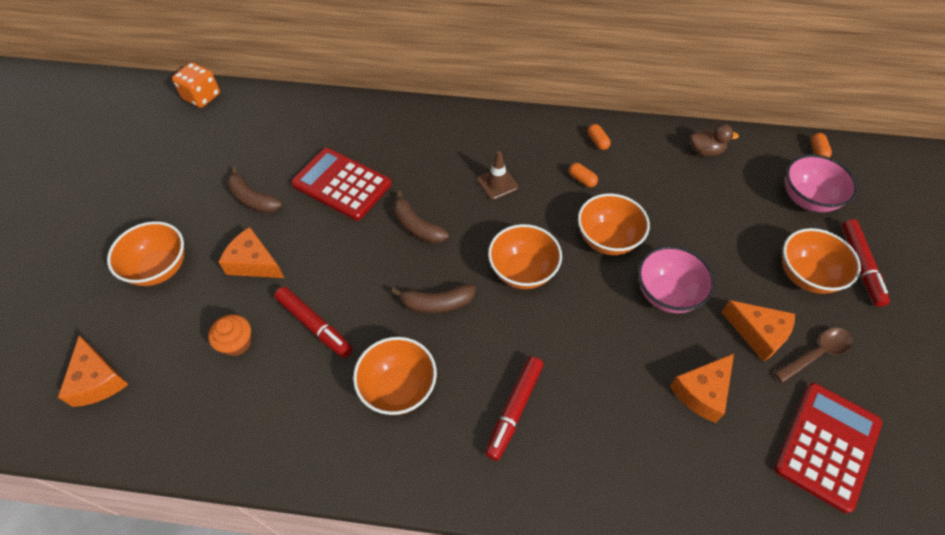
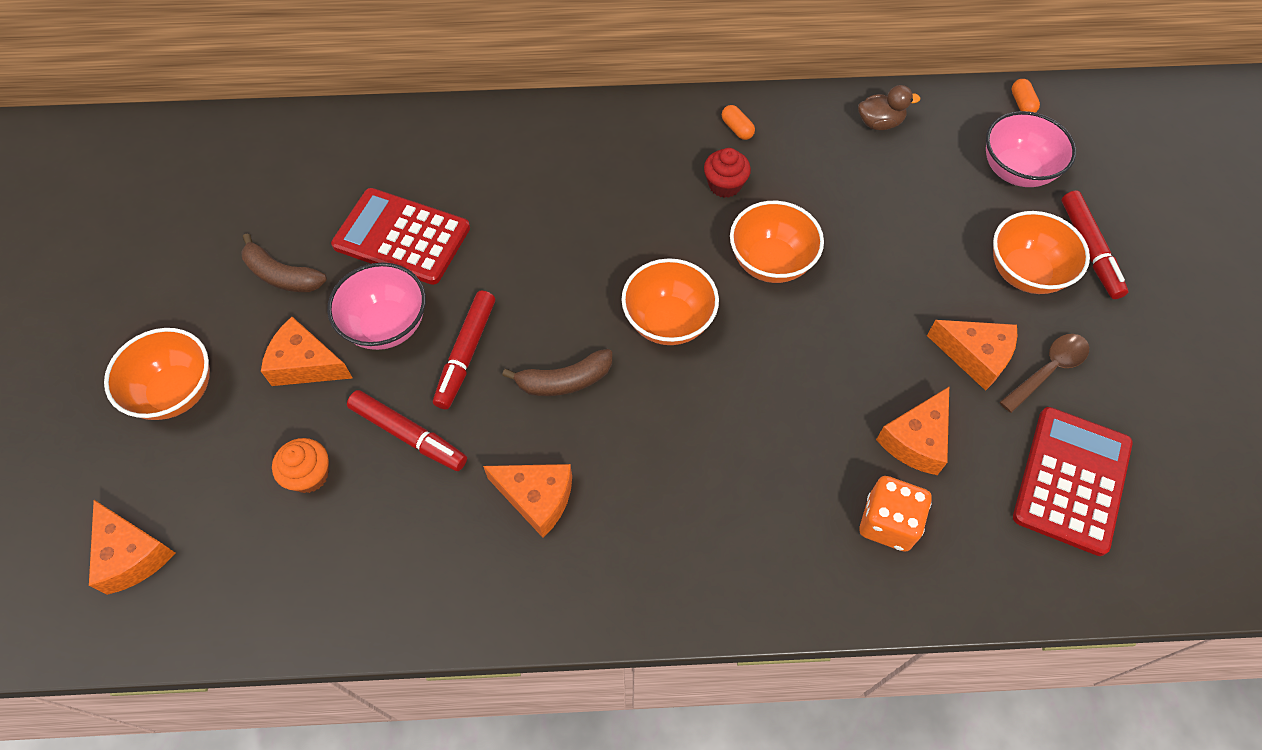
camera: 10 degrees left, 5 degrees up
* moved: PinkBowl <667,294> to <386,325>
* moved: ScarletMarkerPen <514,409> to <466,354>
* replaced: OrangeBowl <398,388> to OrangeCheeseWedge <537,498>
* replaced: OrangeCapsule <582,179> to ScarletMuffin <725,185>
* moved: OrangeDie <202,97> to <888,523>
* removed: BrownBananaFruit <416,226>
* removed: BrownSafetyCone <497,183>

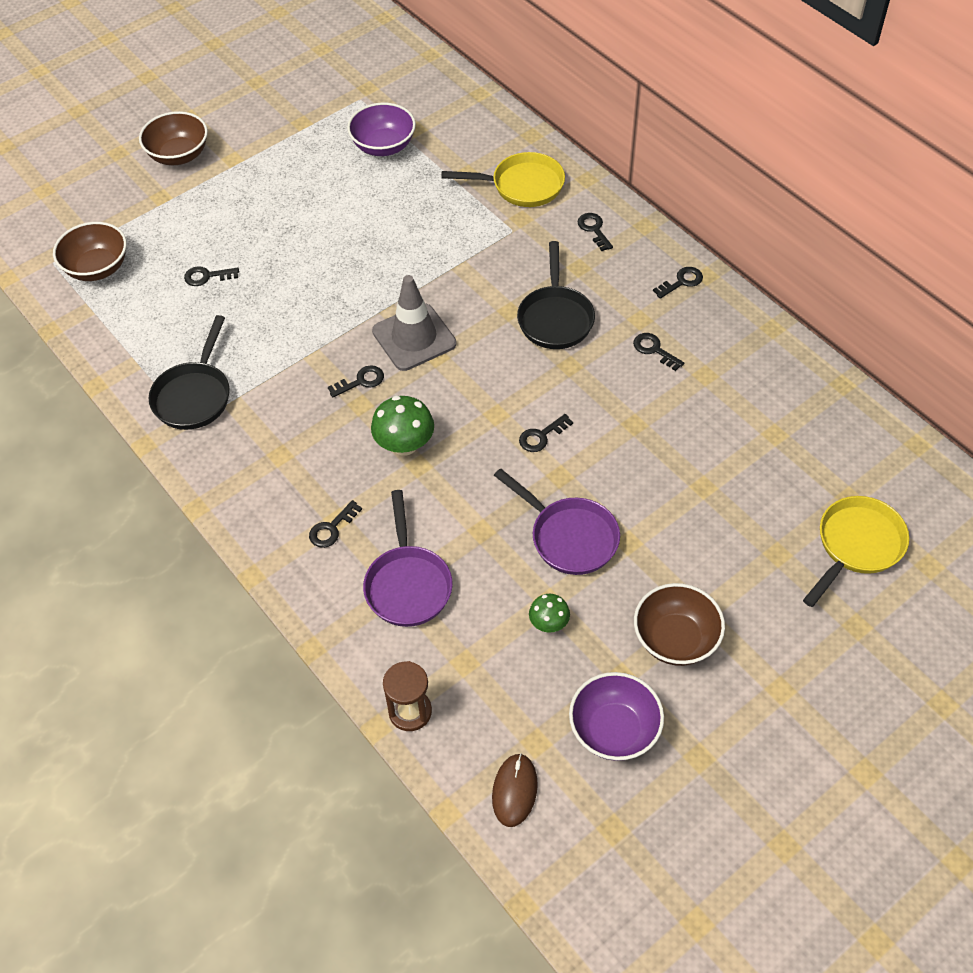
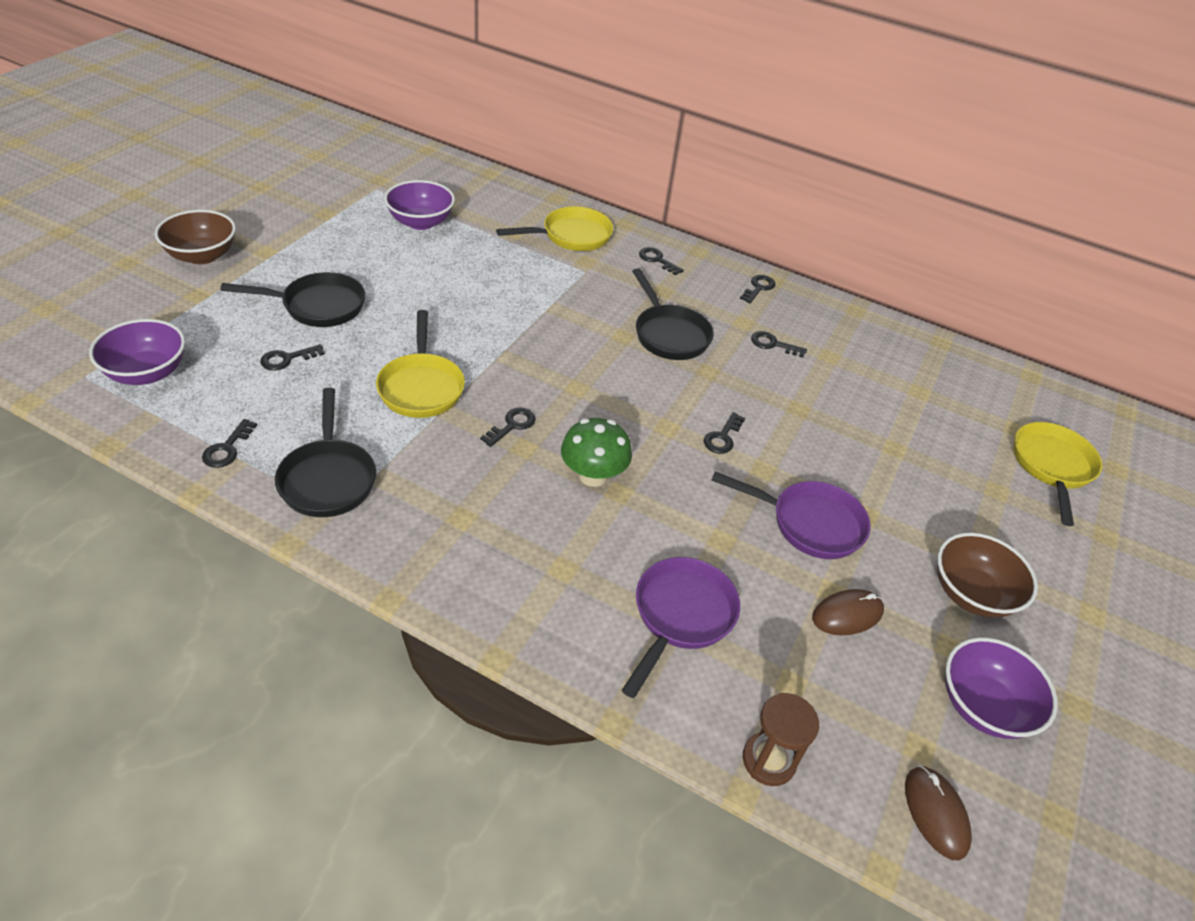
camera: 30 degrees left, 10 degrees down
* recoloured: BrownBowl <97,268> to VioletBowl <147,373>
* moved: EbonyDoorKey <332,528> to <227,448>
* added: EbonyPan <317,306>
* added: GoldenPan <421,387>
* turned: VioletPan <408,584> = <680,616> 120 degrees counterclockwise
* replaced: GreenMushroom <549,623> to BrownMouse <847,614>
* removed: AshGreySafetyCone <414,337>

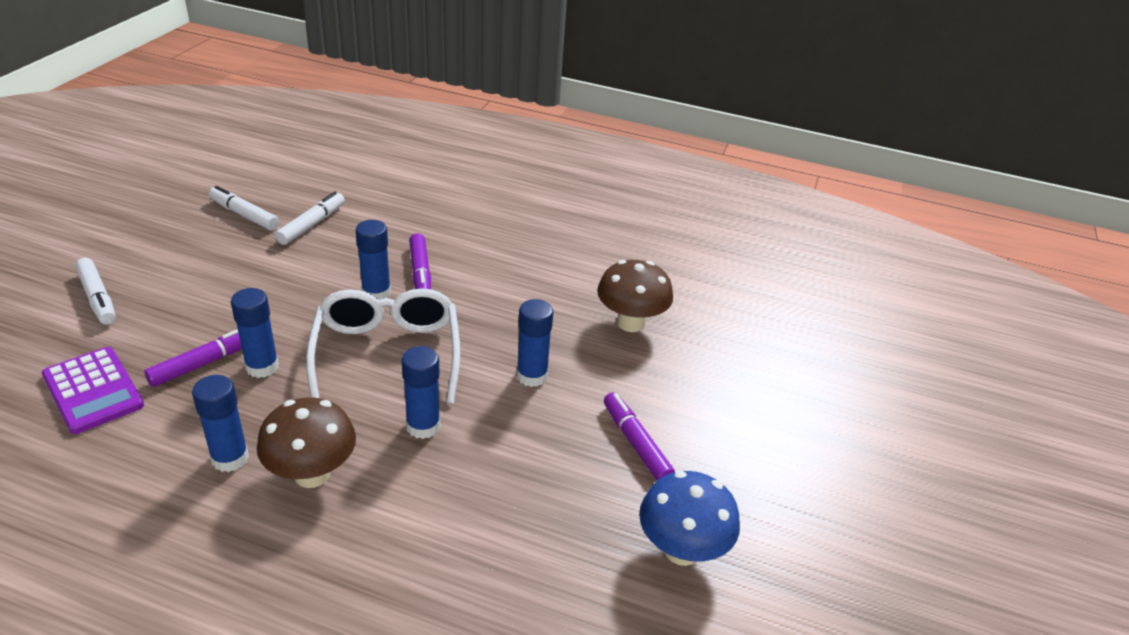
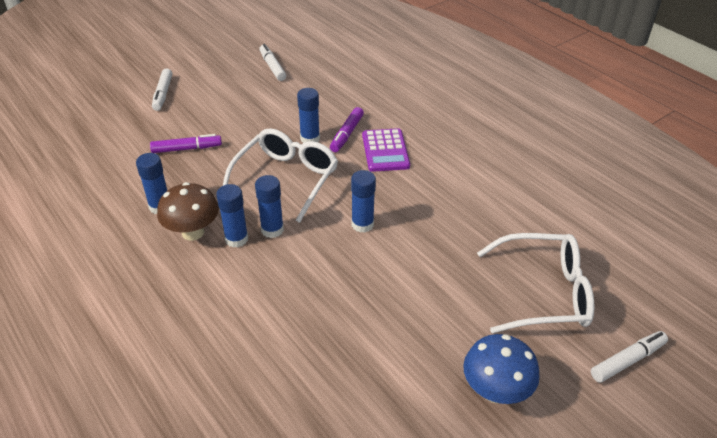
camera: 35 degrees right, 5 degrees up
* moved: RoyalBlueGlue <262,367> to <236,239>
* moved: VioletPocketCalculator <93,391> to <385,151>
* moved: RoyalBlueMushroom <681,550> to <495,391>
* added: PureWhiteGlasses <544,293>
* moved: PureWhiteMarkerPen <312,224> to <627,360>
* removed: BrownMushroom <630,323>
* removed: VioletMarkerPen <636,443>

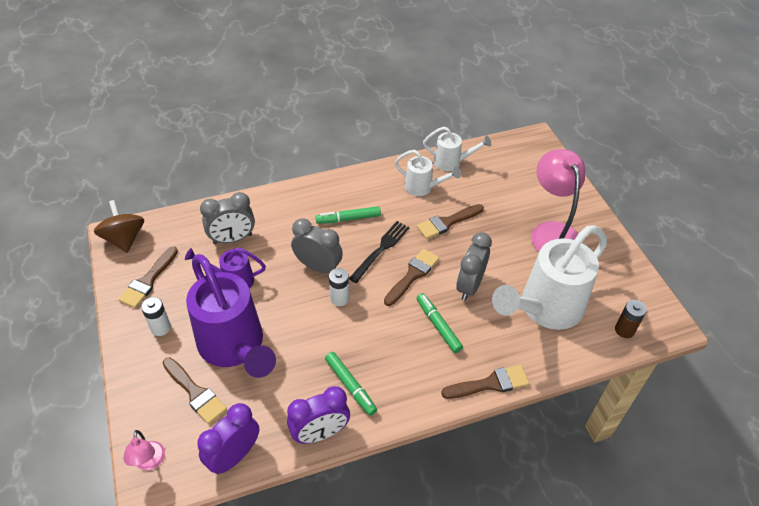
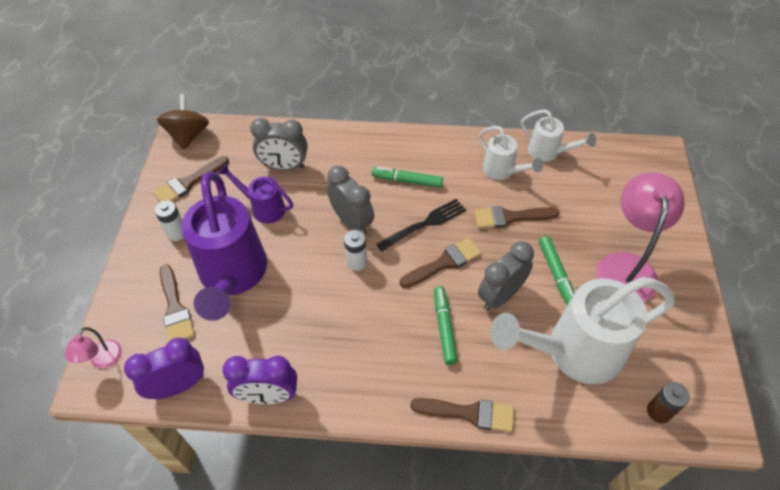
camera: 25 degrees right, 5 degrees up
* moved: GreenMarkerPen <350,386> to <556,274>

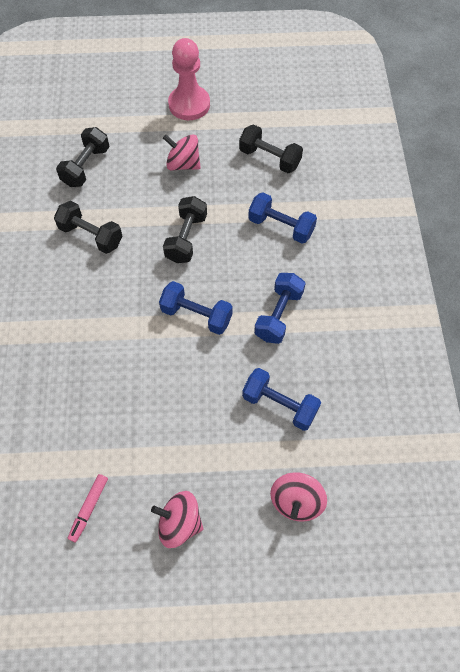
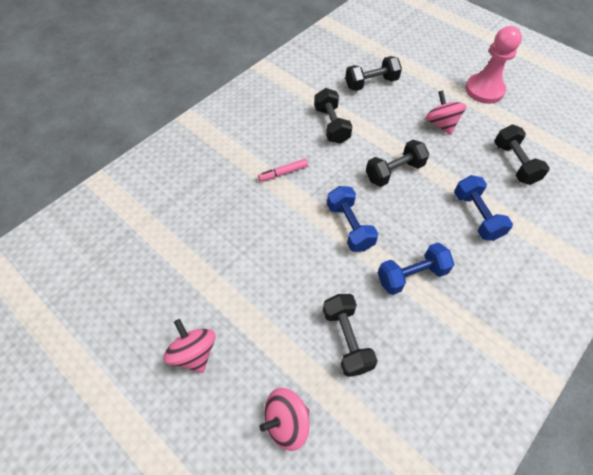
camera: 45 degrees right, 5 degrees down
* moved: PinkMarkerPen <89,508> to <283,173>
* recoloured: RoyalBlueHandWeight <280,405> to EbonyHandWeight <347,339>

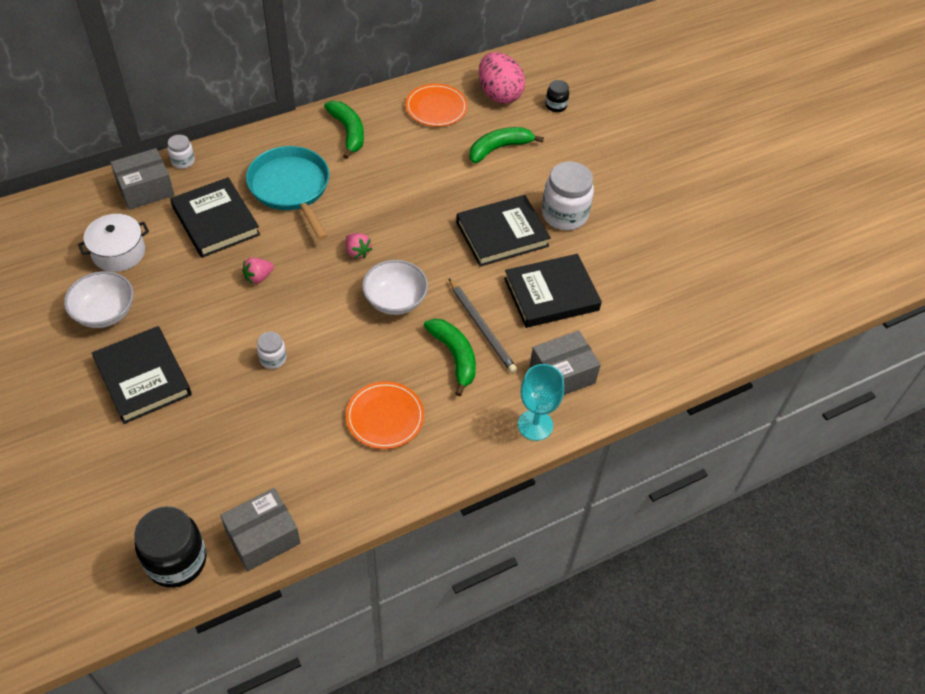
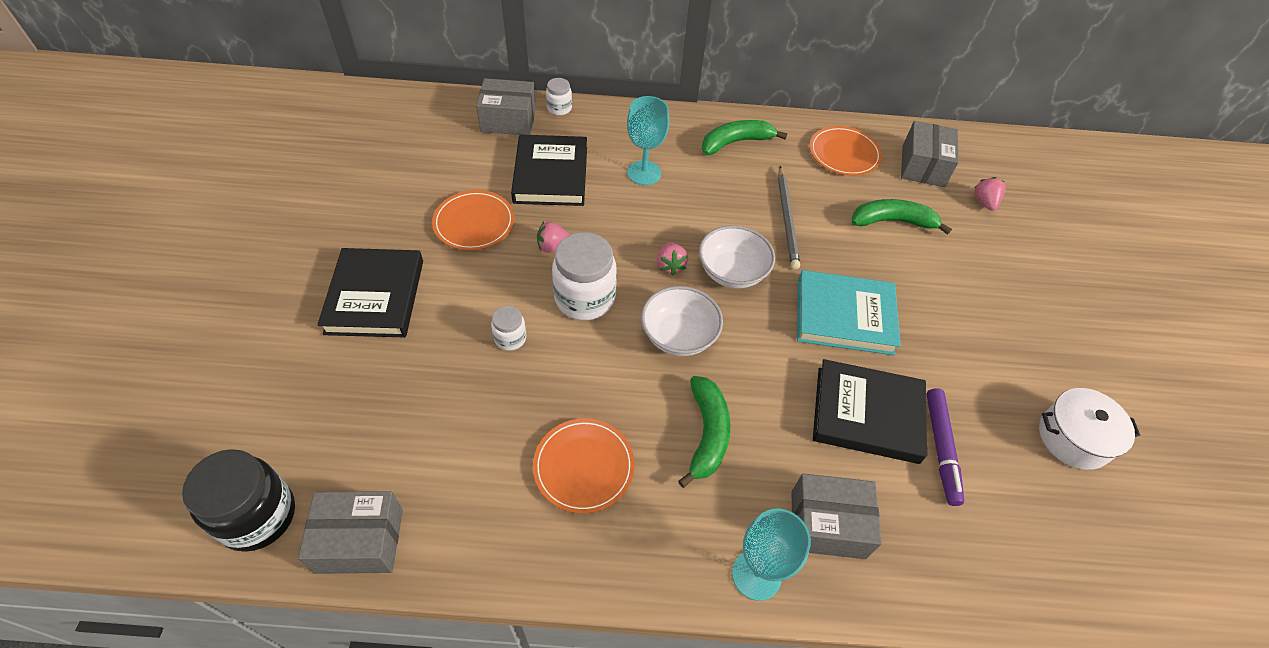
camera: 30 degrees right, 0 degrees up
* added: OrangePlate <474,223>
* moved: PureWhiteJamJar <564,214> to <584,298>
* replaced: TurquoisePan <291,188> to TurquoiseGoblet <644,173>
* moved: PureWhiteBowl <105,312> to <732,272>
* turned: GreenBananaFruit <348,132> = <736,142> 120 degrees counterclockwise
* moved: AshGreyWoodenPencil <482,328> to <787,219>
* recoloured: EbonyHardback <502,234> to TurquoiseHardback <844,316>
* replaced: PinkEggShape <499,94> to AshGreyBox <923,166>
* added: VioletMarkerPen <941,449>
* replaced: EbonyJamJar <556,106> to PinkStrawberry <984,202>
* moved: PureWhiteStockpot <118,252> to <1073,438>

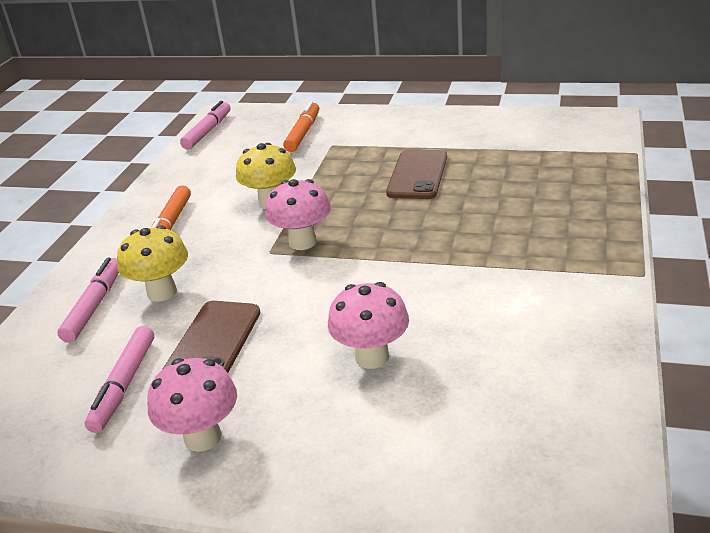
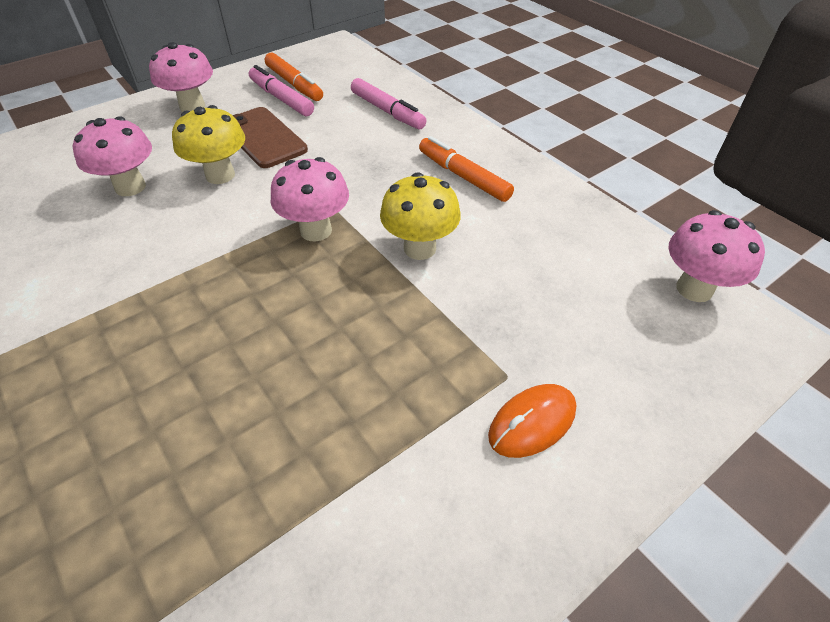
camera: 125 degrees right, 15 degrees up
* moved: GoldenMushroom <162,292> to <220,175>
* moved: OrangeMarkerPen <303,133> to <294,84>
* added: OrangeMouse <532,422>
* replaced: PinkMarkerPen <208,131> to PinkMushroom <694,289>
* removed: BrownSmartphone <417,175>

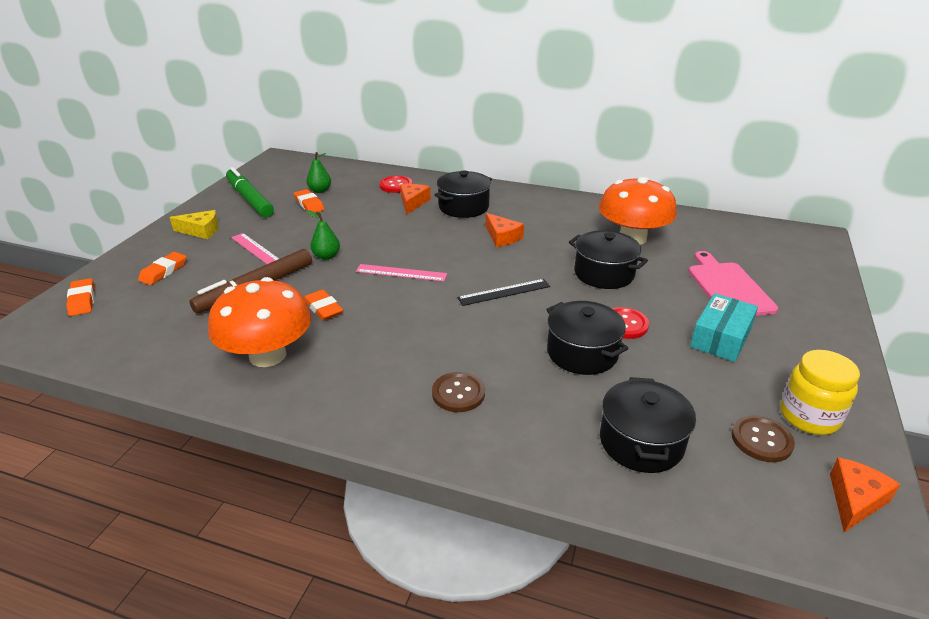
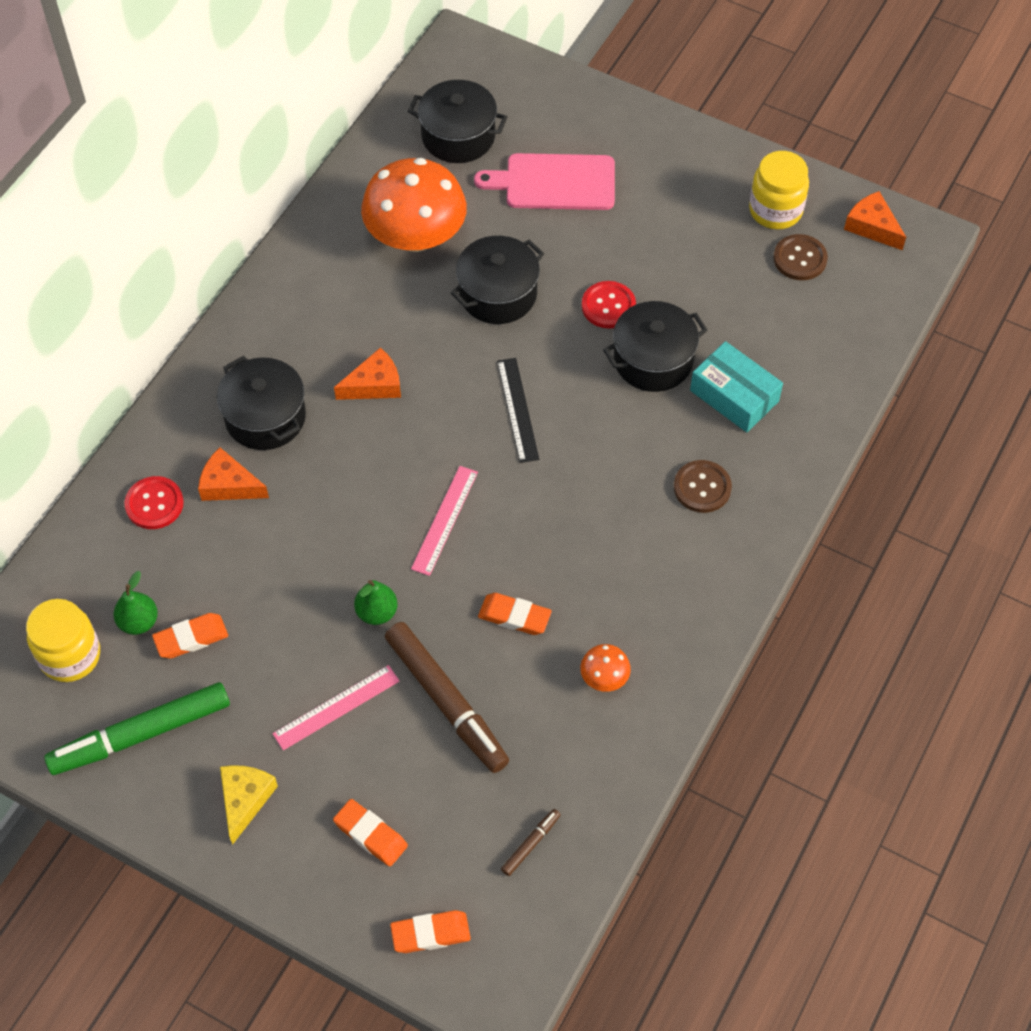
camera: 80 degrees left, 25 degrees up
* added: GoldenJamJar <70,655>
* moved: EbonyStockpot <641,442> to <458,136>
* turned: OrangePencilEraser <323,308> = <514,616> 45 degrees clockwise
* added: BrownMarkerPen <531,844>
* resized: OrangeMushroom <267,355> = <604,677> x0.42
* moved: TurquoiseBox <721,338> to <734,396>

